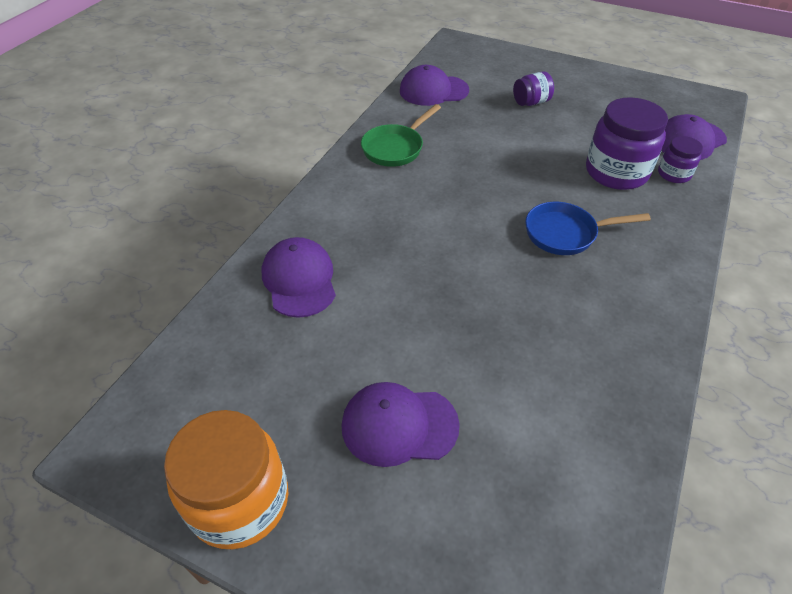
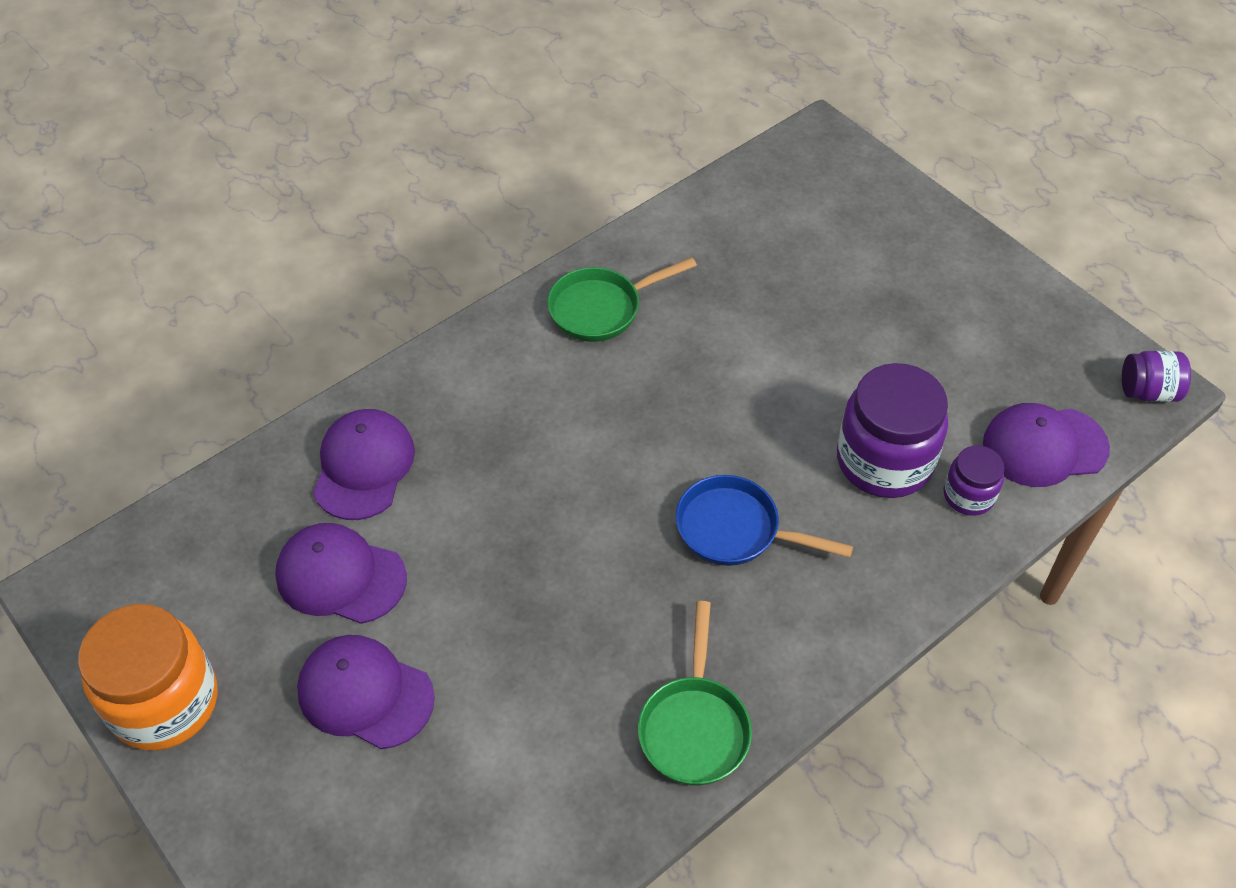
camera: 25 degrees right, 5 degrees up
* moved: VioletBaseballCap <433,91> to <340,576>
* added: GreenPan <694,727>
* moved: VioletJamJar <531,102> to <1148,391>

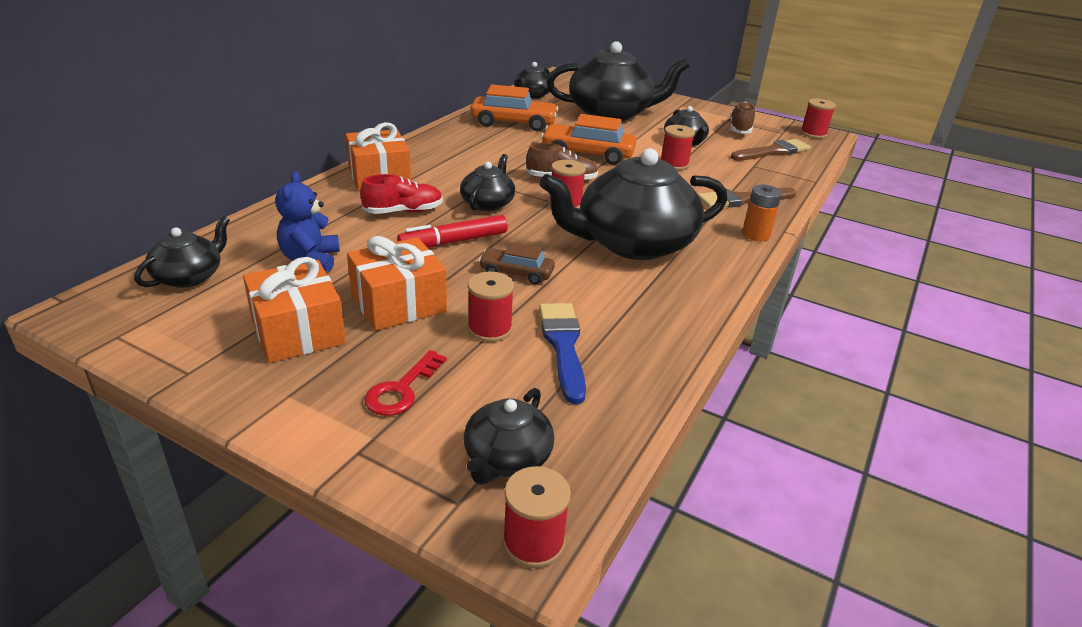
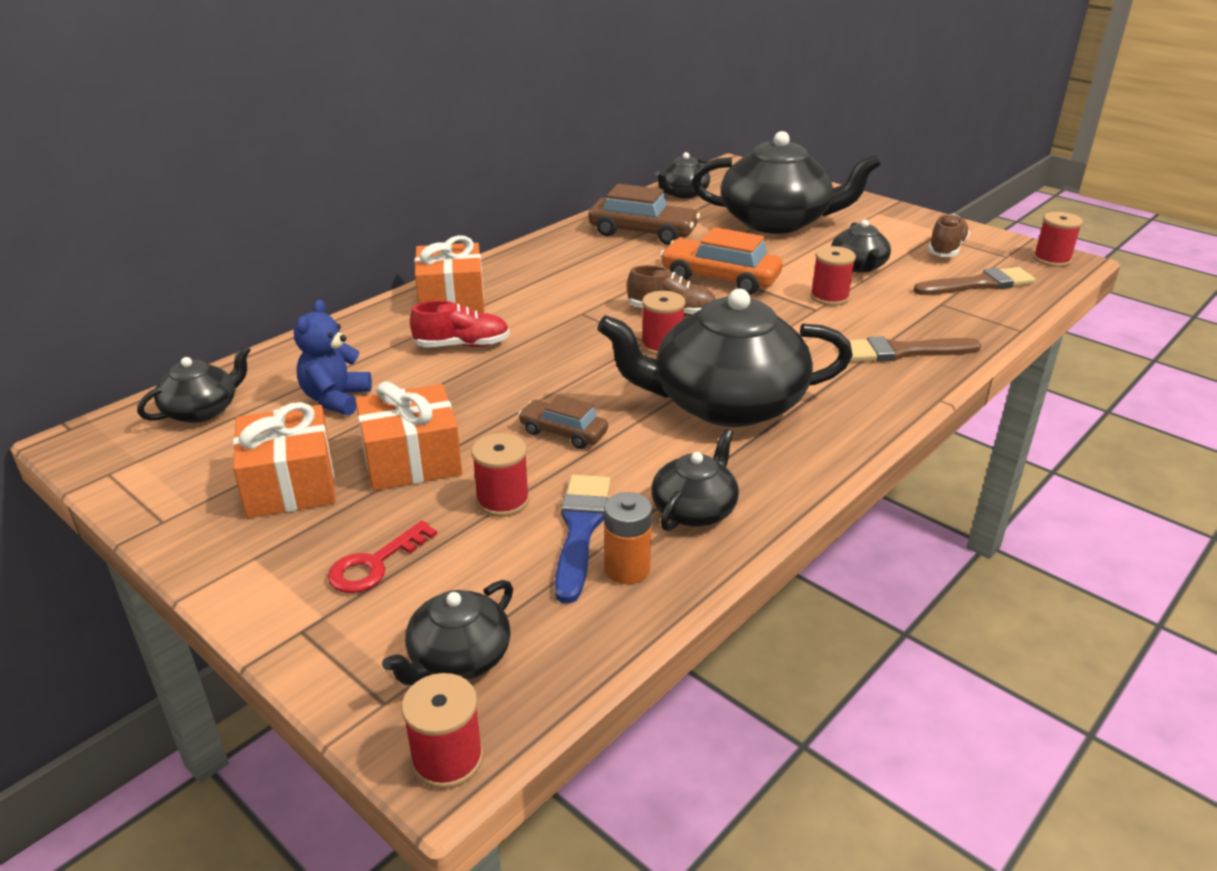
camera: 15 degrees right, 0 degrees up
* recoloured: OrangeCar <513,123> to BrownCar <643,232>
* moved: OrangeAaBattery <755,235> to <627,569>
* moved: EbonyTeapot <488,203> to <694,509>
* removed: ScarletMarkerPen <454,242>

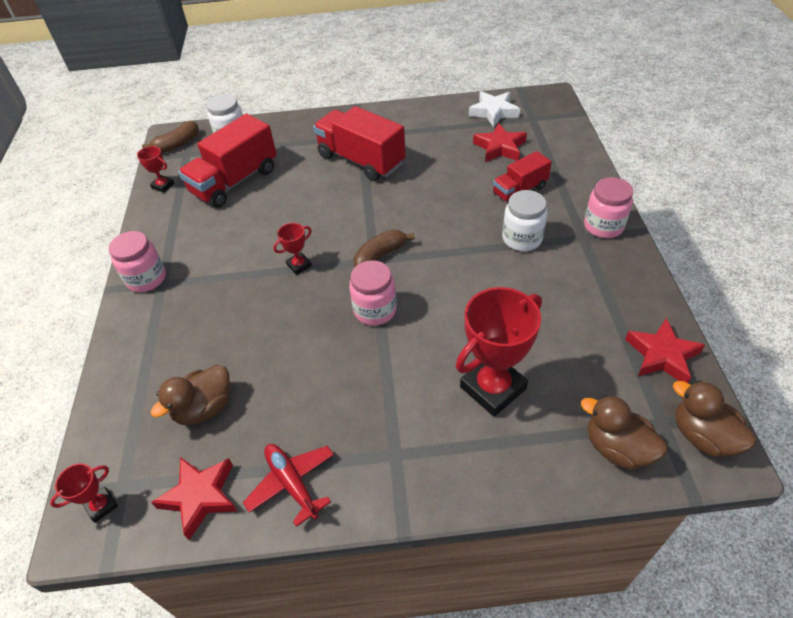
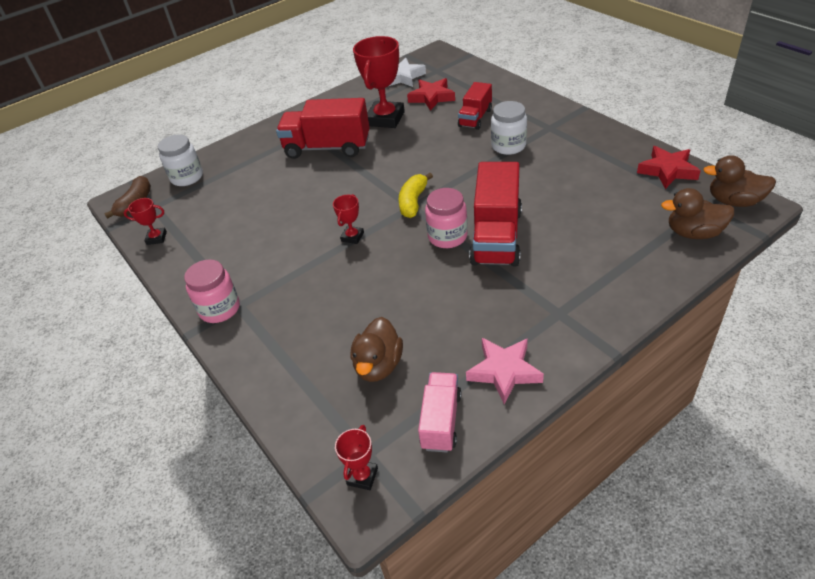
camera: 30 degrees left, 5 degrees down
* moved: ScarletPrizeCup <493,388> to <385,119>
* recoloured: BrownBananaFruit <380,256> to GoldenBananaFruit <413,202>
* replaced: ScarletStar <200,496> to PinkTruck <441,421>
* replaced: ScarletAeroplane <292,484> to PinkStar <504,372>
* moved: ScarletTruck <235,181> to <496,237>
* removed: PinkJamJar <603,226>

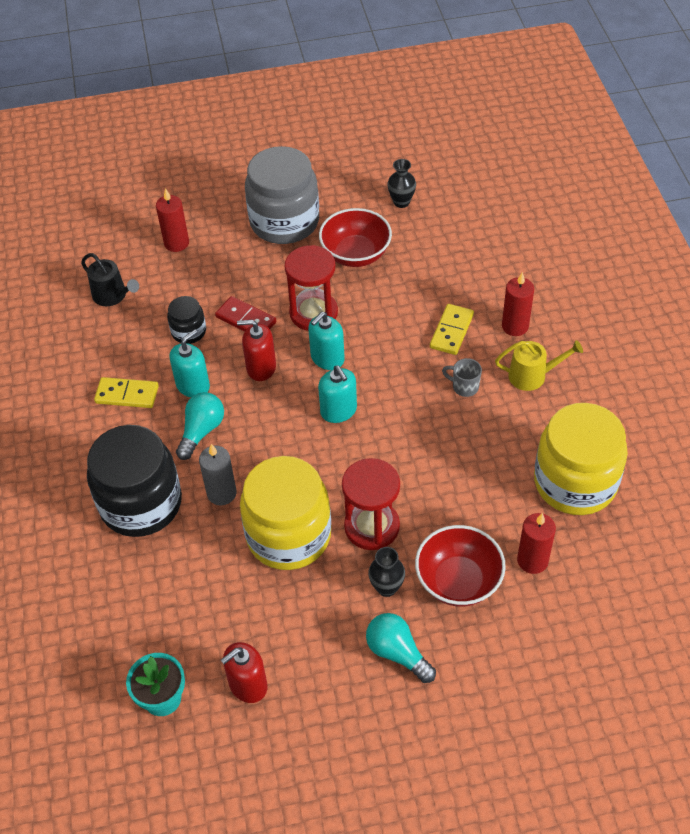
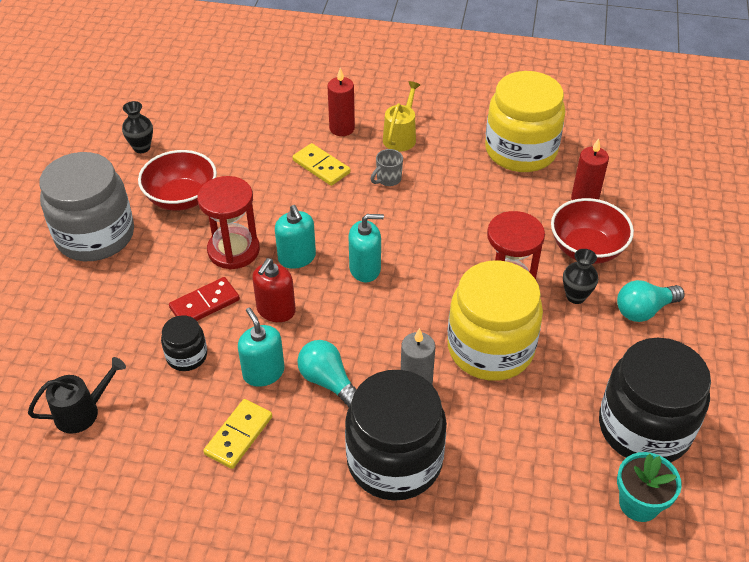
camera: 70 degrees left, 5 degrees down
* replaced: ScarletSoapDispenser <248,685> to EbonyJamJar <644,428>
* removed: ScarletWaxCandle <176,243>

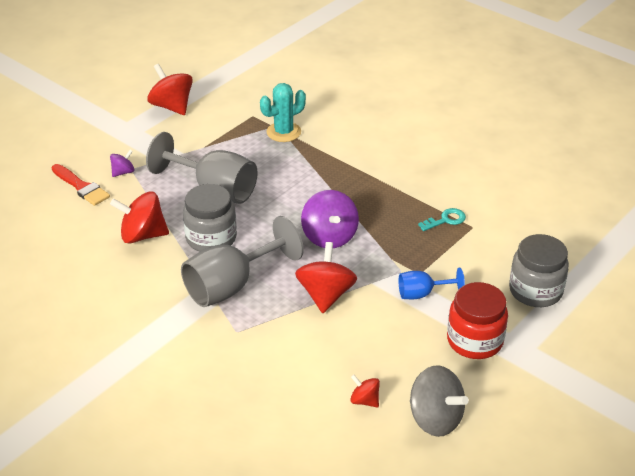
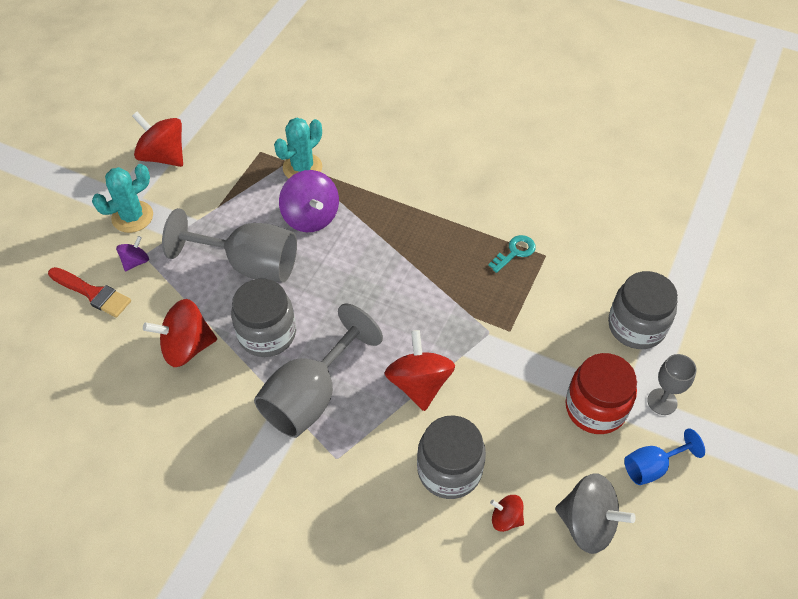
camera: 15 degrees left, 15 degrees up
* added: TurquoiseCactus <132,217>
* moved: VioletSpinningTop <329,237> to <311,217>
* added: AshGreyJamJar <449,470>
* moved: RoyalBlueGoblet <422,294> to <652,467>
* added: AshGreyGoblet <662,401>

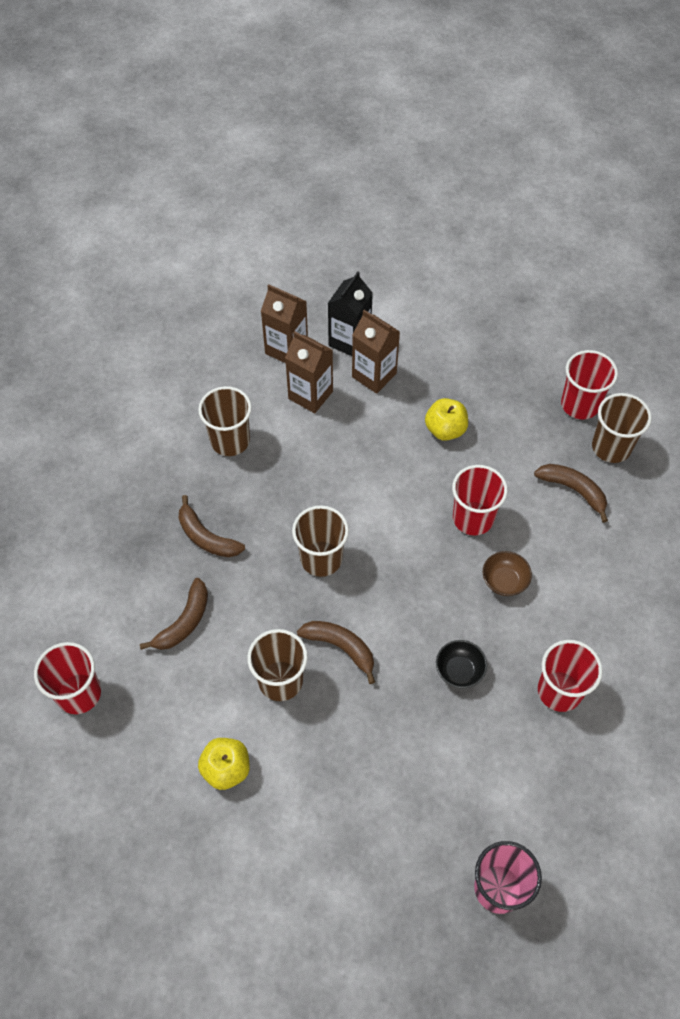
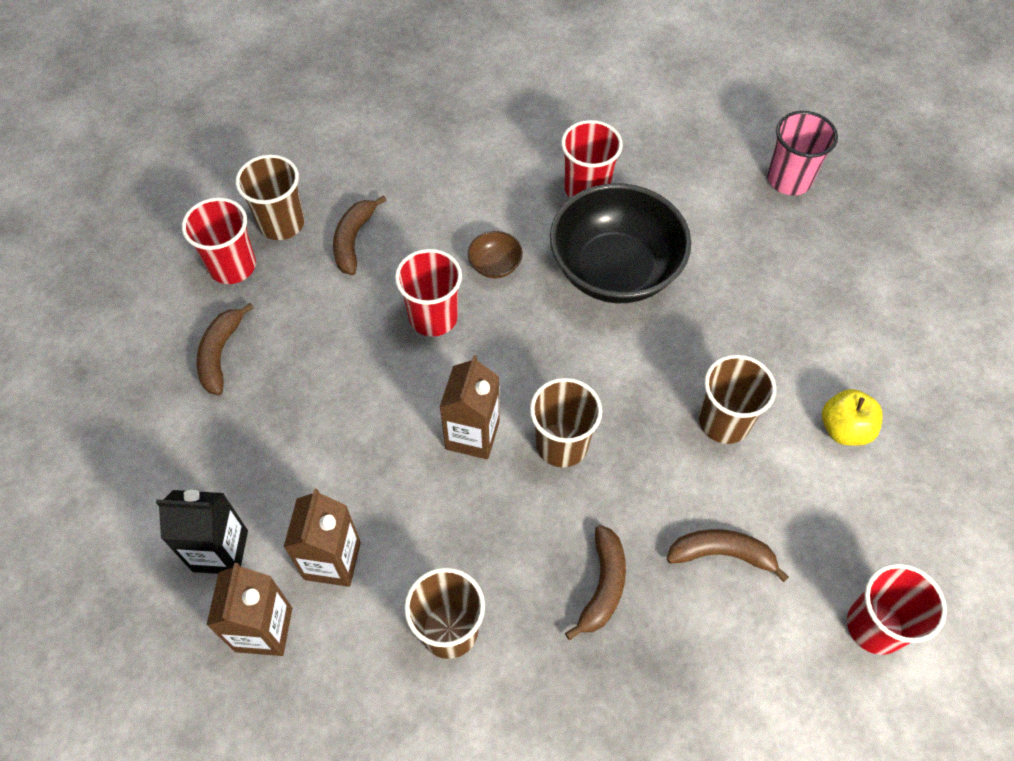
camera: 115 degrees left, 0 degrees up
* moved: BrownBananaFruit <341,647> to <220,354>
* moved: BrownCarton <374,375> to <472,435>
* resized: EbonyBowl <459,670> = <615,270> x2.48
* removed: GoldenToyApple <445,429>

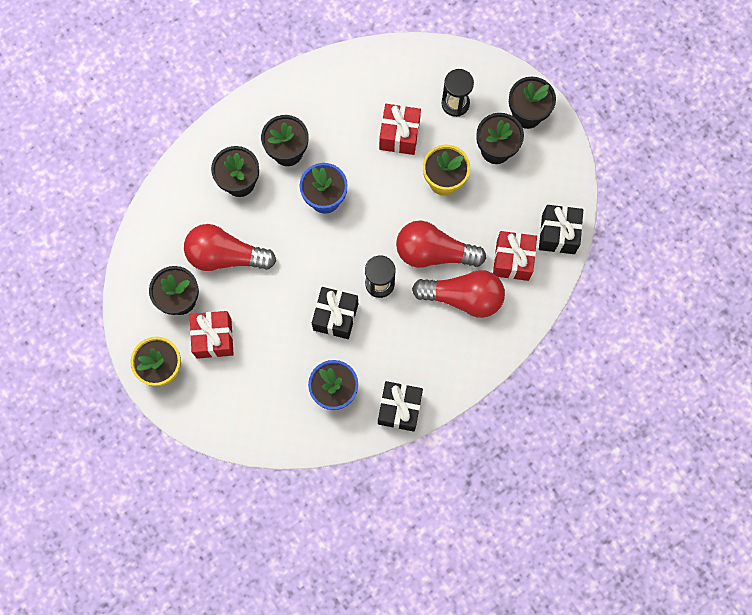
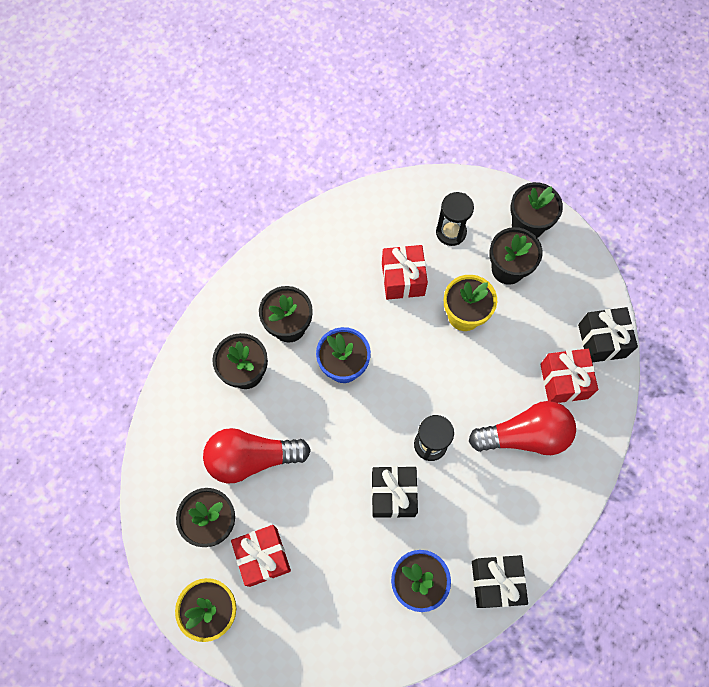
camera: 15 degrees left, 5 degrees down
* removed: ScarletLightBulb <434,252>

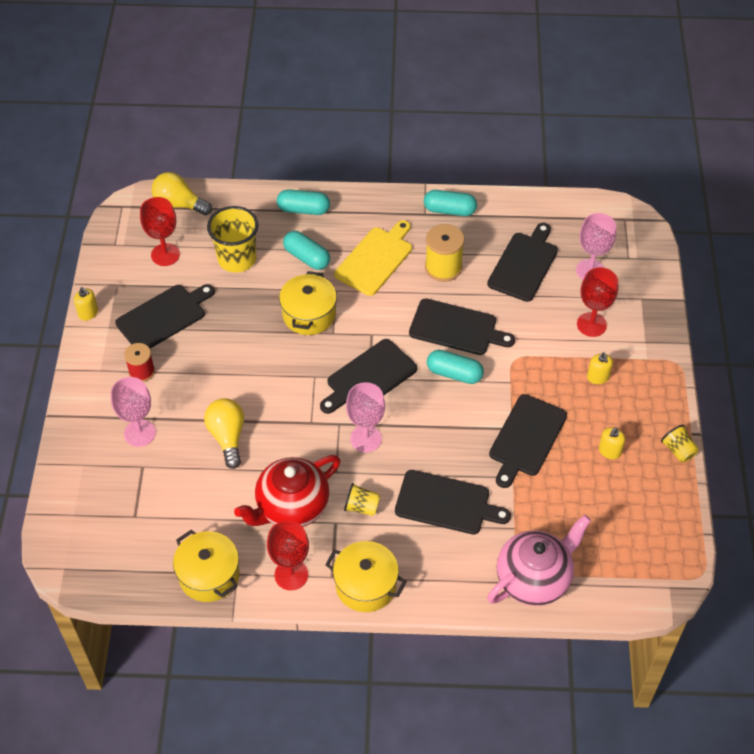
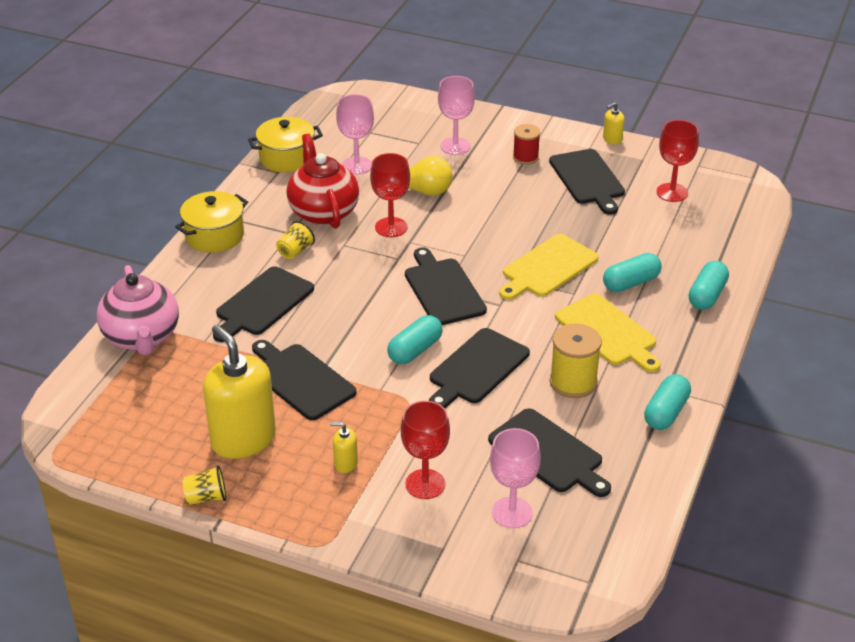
camera: 110 degrees right, 15 degrees down
* resized: GoldenSoapDispenser <609,451> = <243,439> x2.39
* moved: PinkGoblet <366,439> to <356,166>
* moved: ScarletGoblet <291,575> to <391,227>
* replaced: GoldenStockpot <309,314> to GoldenChoppingBoard <547,268>
* removed: GoldenLightBulb <179,204>
* removed: GoldenTumbler <237,259>

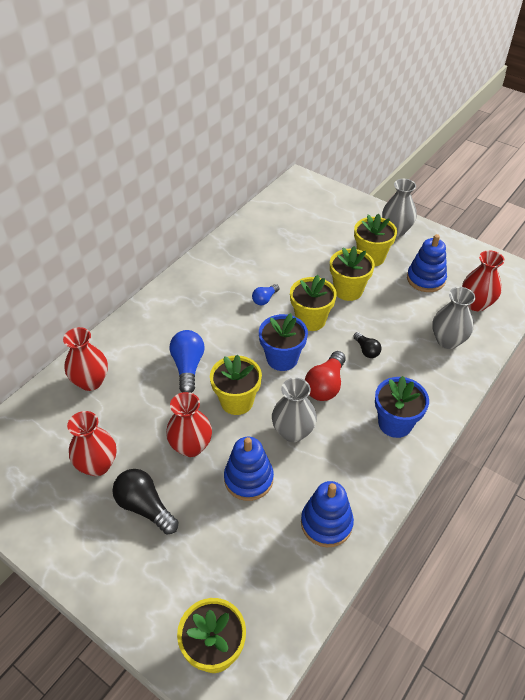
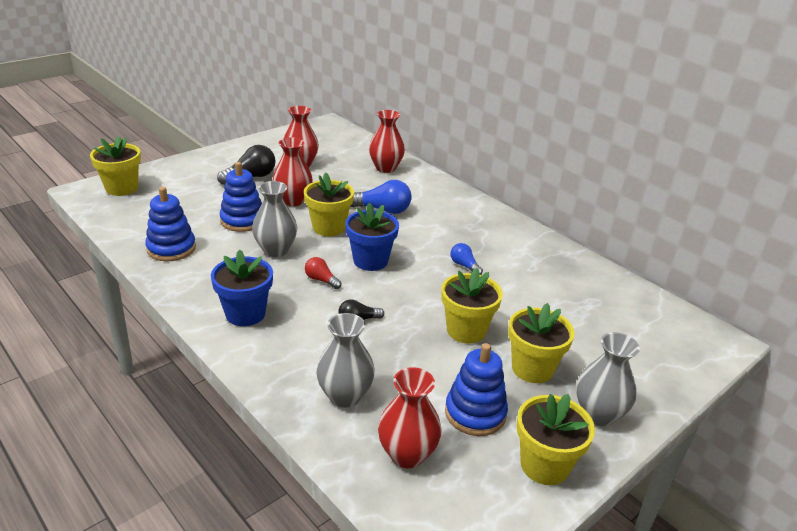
camera: 100 degrees right, 15 degrees down
* resized: ScarletLightBulb <325,385> = <321,280> x0.57
* moved: GoldenPlantPot <311,320> to <544,465>

